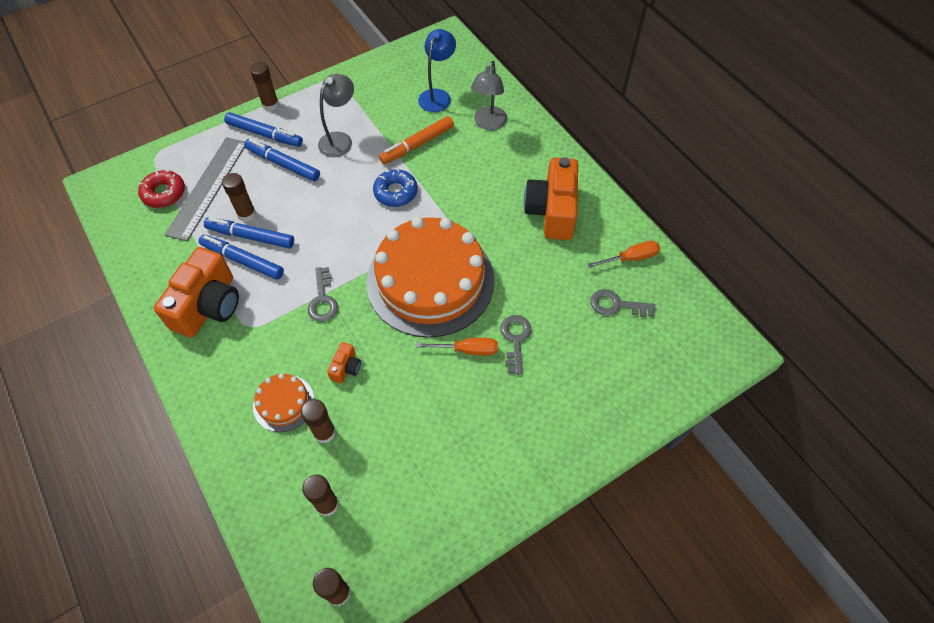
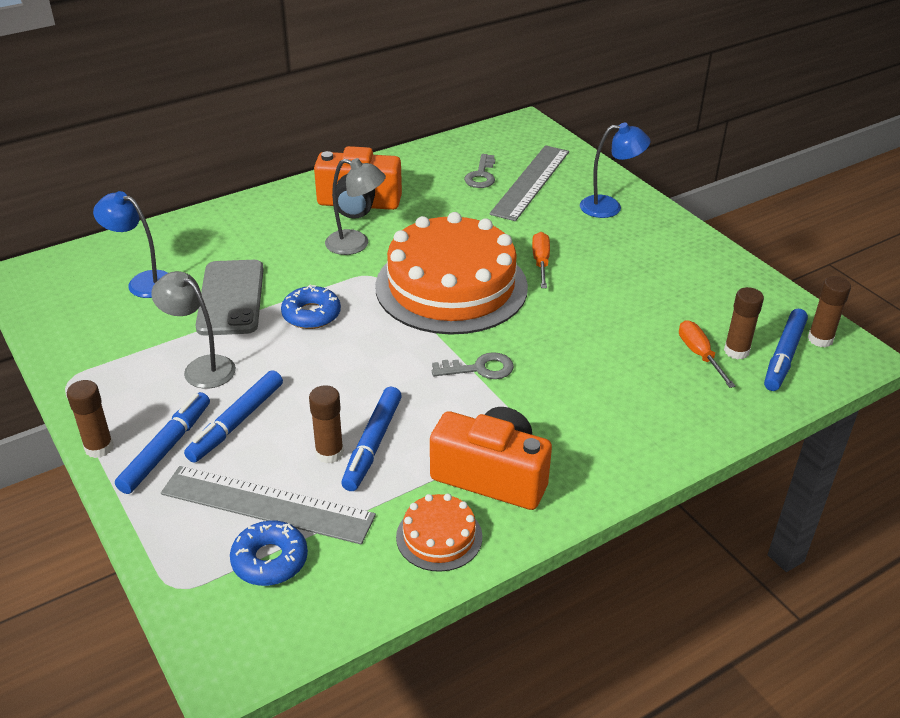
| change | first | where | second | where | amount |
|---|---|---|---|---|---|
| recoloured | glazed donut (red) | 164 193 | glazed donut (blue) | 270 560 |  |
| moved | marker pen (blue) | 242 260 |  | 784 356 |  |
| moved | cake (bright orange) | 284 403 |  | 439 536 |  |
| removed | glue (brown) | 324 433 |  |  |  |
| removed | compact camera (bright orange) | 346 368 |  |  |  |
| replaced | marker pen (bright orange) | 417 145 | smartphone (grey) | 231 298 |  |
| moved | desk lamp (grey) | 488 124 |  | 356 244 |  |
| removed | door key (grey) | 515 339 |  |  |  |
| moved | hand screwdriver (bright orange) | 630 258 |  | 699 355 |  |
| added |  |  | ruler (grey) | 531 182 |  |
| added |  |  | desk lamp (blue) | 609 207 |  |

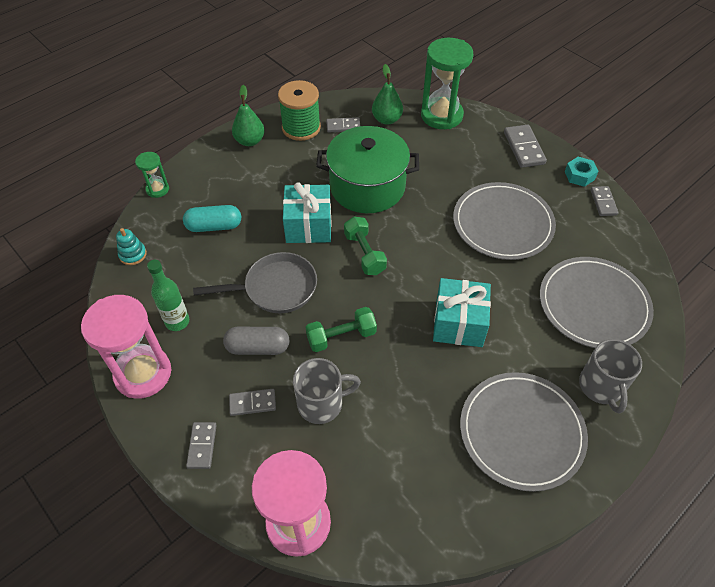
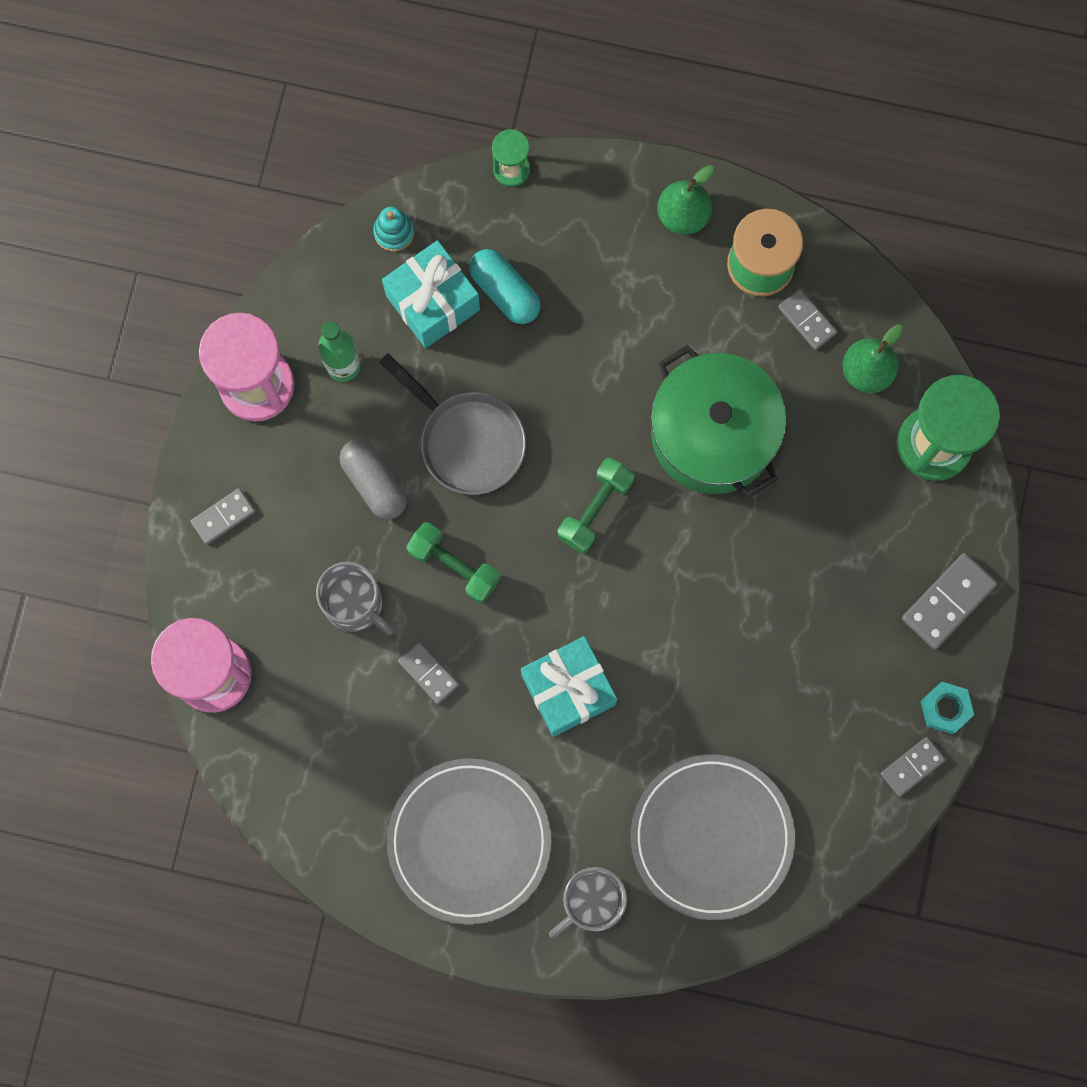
| change | first | where | second | where | amount |
|---|---|---|---|---|---|
| moved | domino (grey) | 252 403 |  | 428 673 |  |
| moved | wrapped gift (teal) | 308 226 |  | 432 302 |  |
| removed | flat dish (grey) | 502 224 |  |  |  |

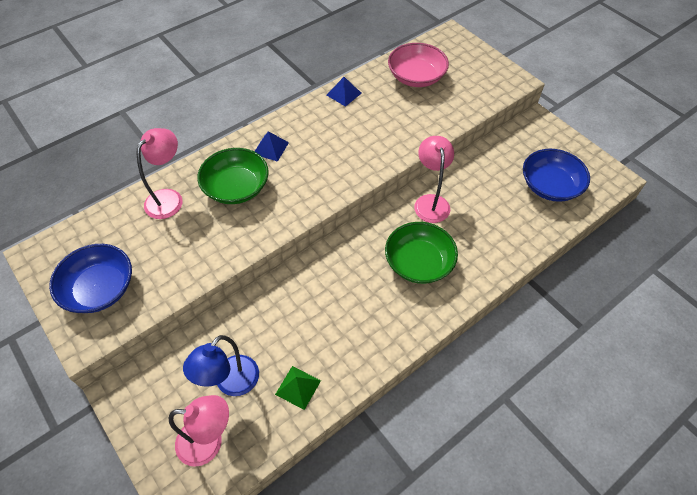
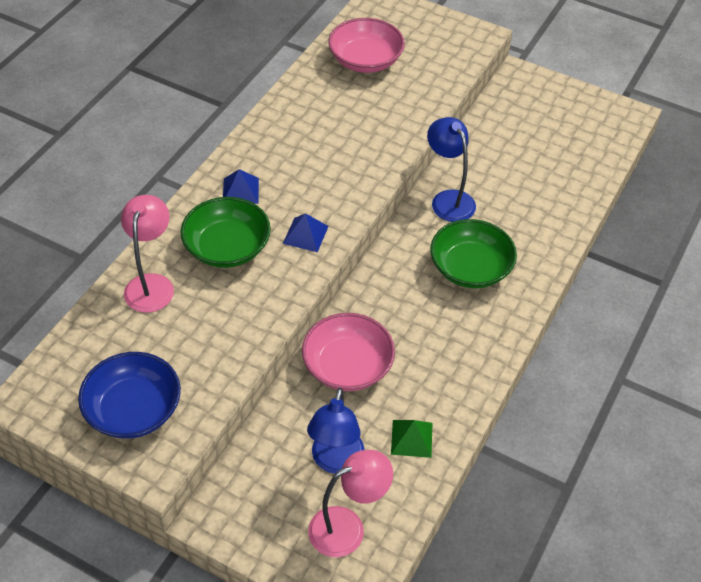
| change | first | where | second | where | amount |
|---|---|---|---|---|---|
| moved | pyramid shape (blue) | 344 94 |  | 305 234 |  |
| recoloured | desk lamp (pink) | 430 202 | desk lamp (blue) | 448 199 |  |
| removed | deep dish (blue) | 550 186 |  |  |  |
| added |  |  | deep dish (pink) | 347 366 |  |

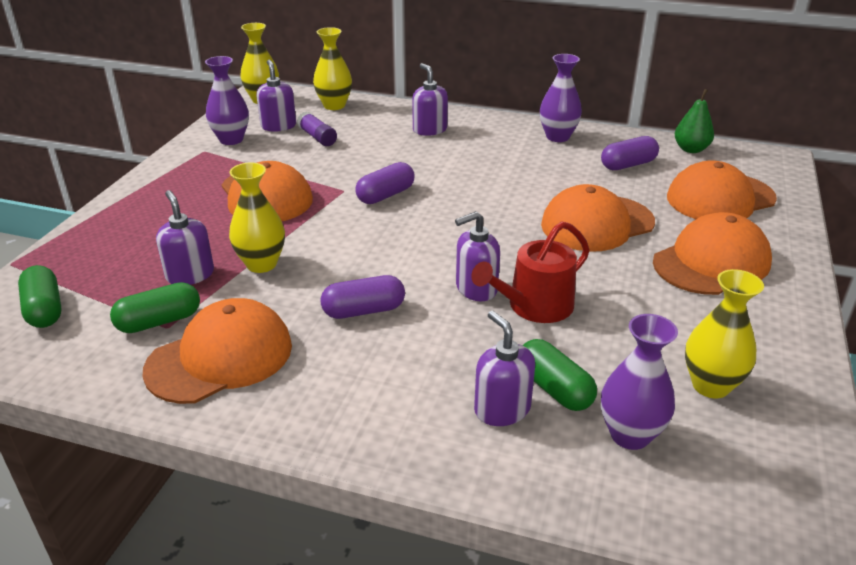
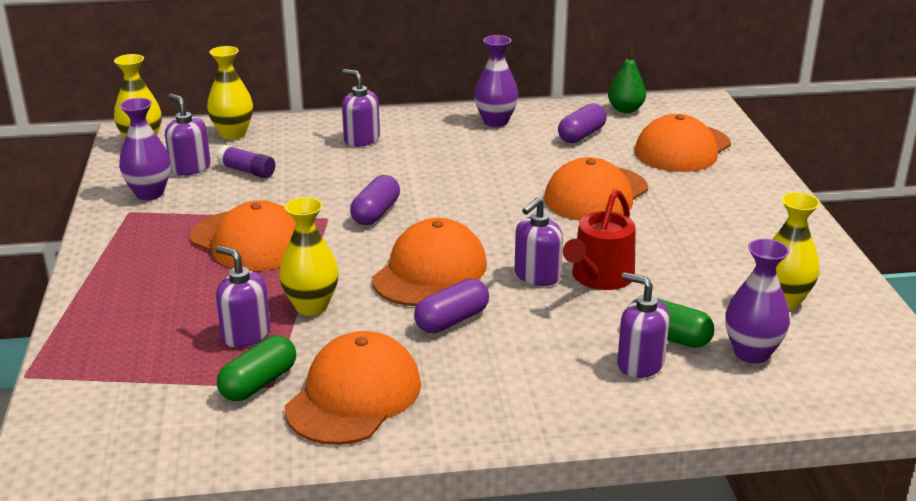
| change | first | where | second | where | amount |
|---|---|---|---|---|---|
| removed | pill (green) | 44 309 |  |  |  |
| moved | baseball cap (bright orange) | 711 262 |  | 430 271 |  |

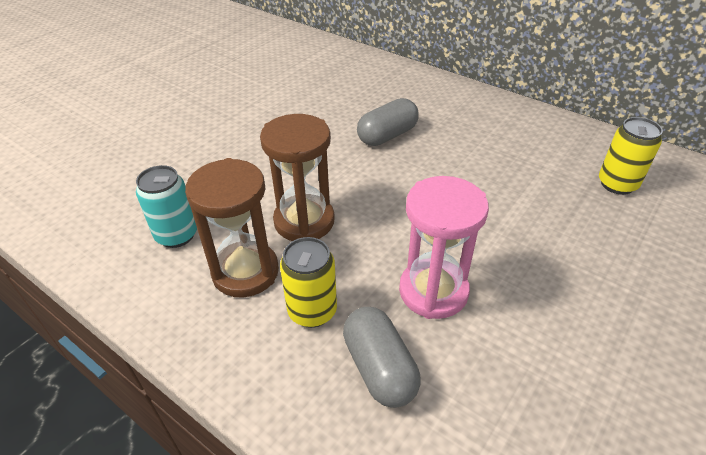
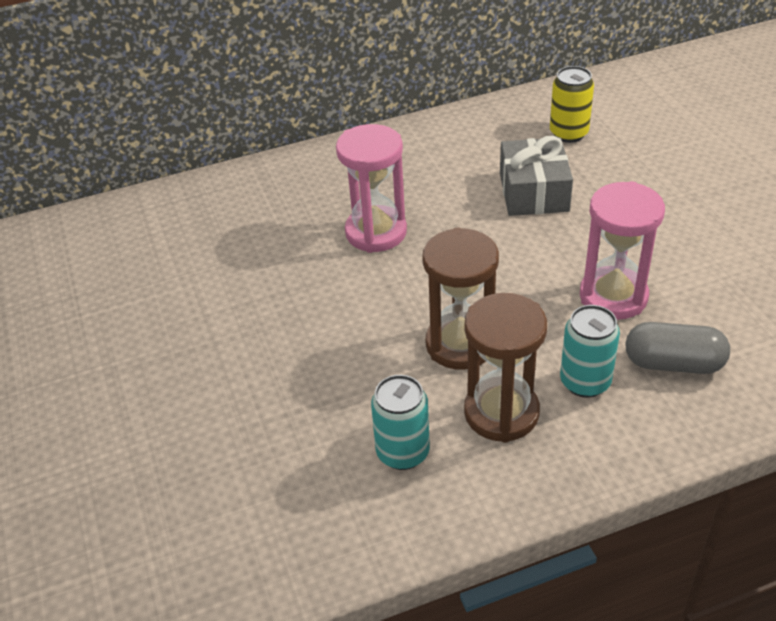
| change | first | where | second | where | amount |
|---|---|---|---|---|---|
| recoloured | can (yellow) | 312 311 | can (teal) | 585 382 |  |
| replaced | pill (grey) | 387 136 | sand timer (pink) | 376 232 |  |
| added |  |  | wrapped gift (grey) | 534 192 |  |

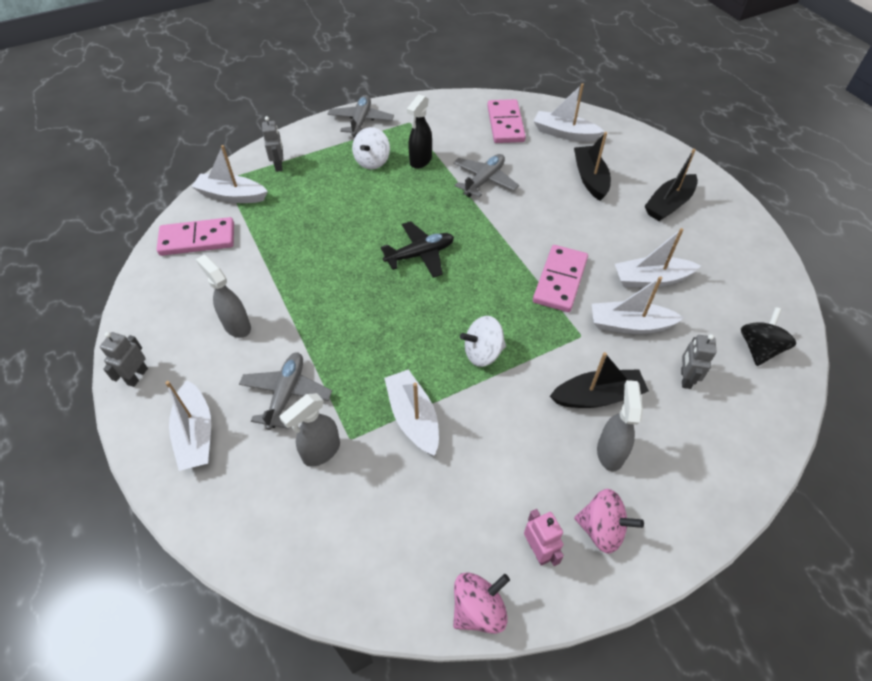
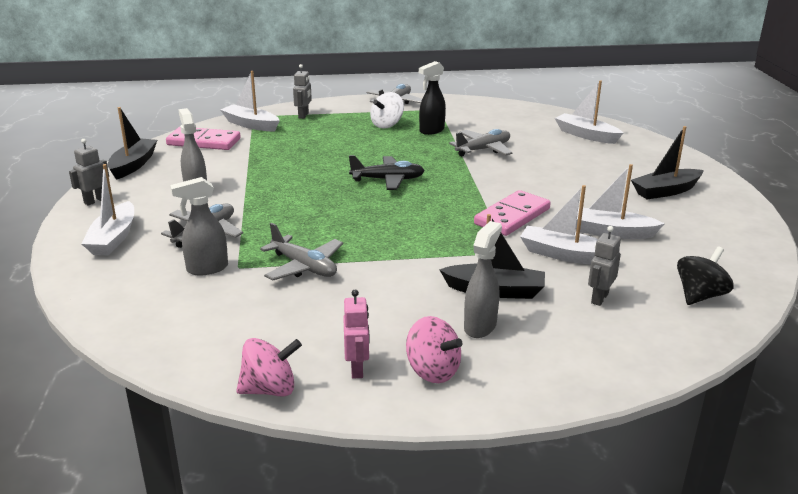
| change | first | where | second | where | amount |
|---|---|---|---|---|---|
| replaced | boat (snow-white) | 413 417 | aeroplane (grey) | 304 267 |  |
| removed | whirligig (snow-white) | 483 353 |  |  |  |
| removed | domino (pink) | 505 124 |  |  |  |
| moved | boat (ebony) | 590 178 |  | 133 165 |  |

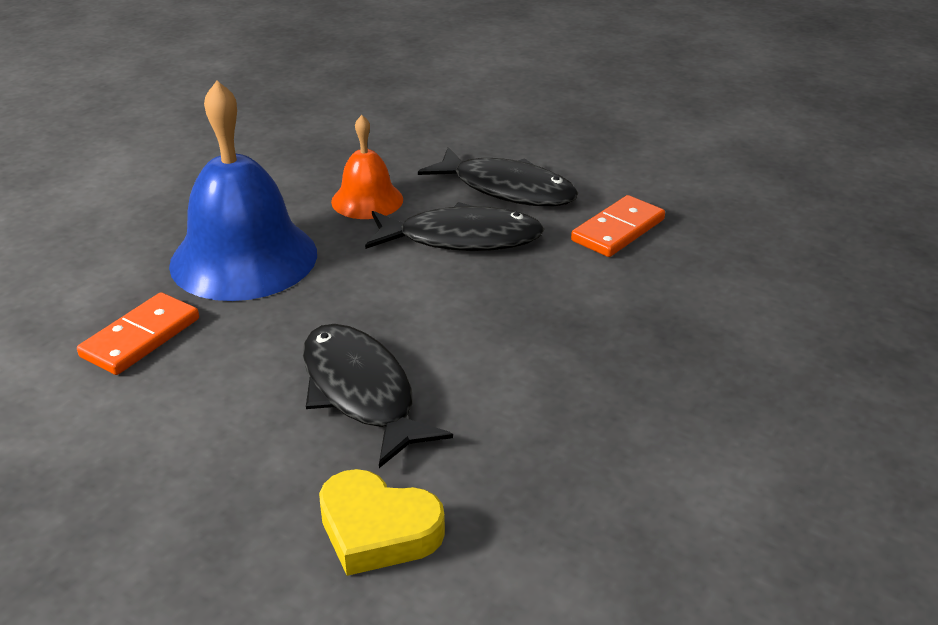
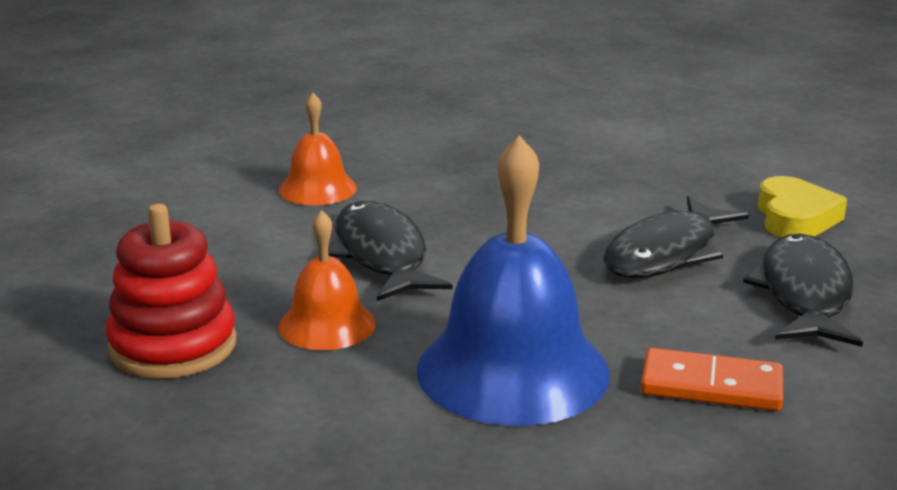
| change | first | where | second | where | amount |
|---|---|---|---|---|---|
| moved | toy fish (ebony) | 507 189 |  | 804 294 |  |
| replaced | domino (bright orange) | 618 230 | bell (bright orange) | 317 189 |  |
| added |  |  | stacking toy (red) | 173 346 |  |

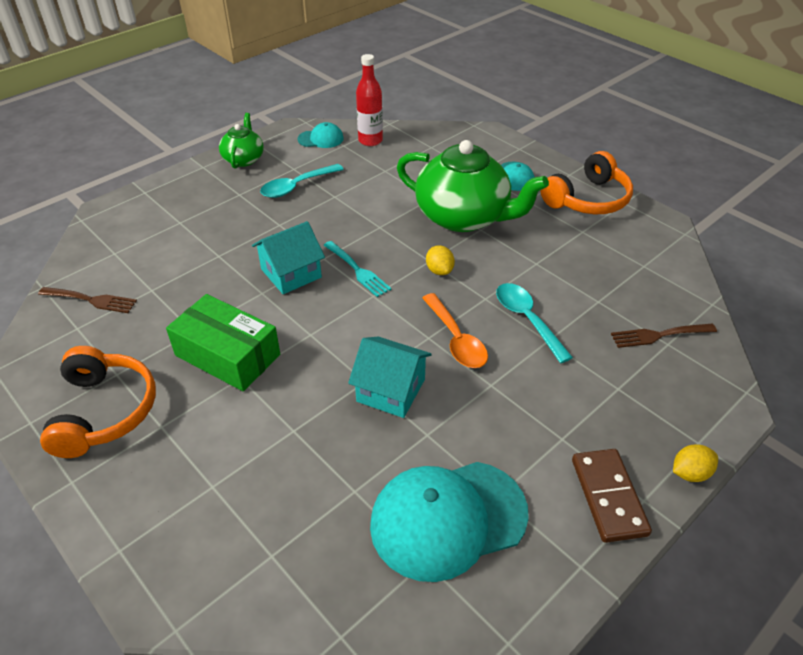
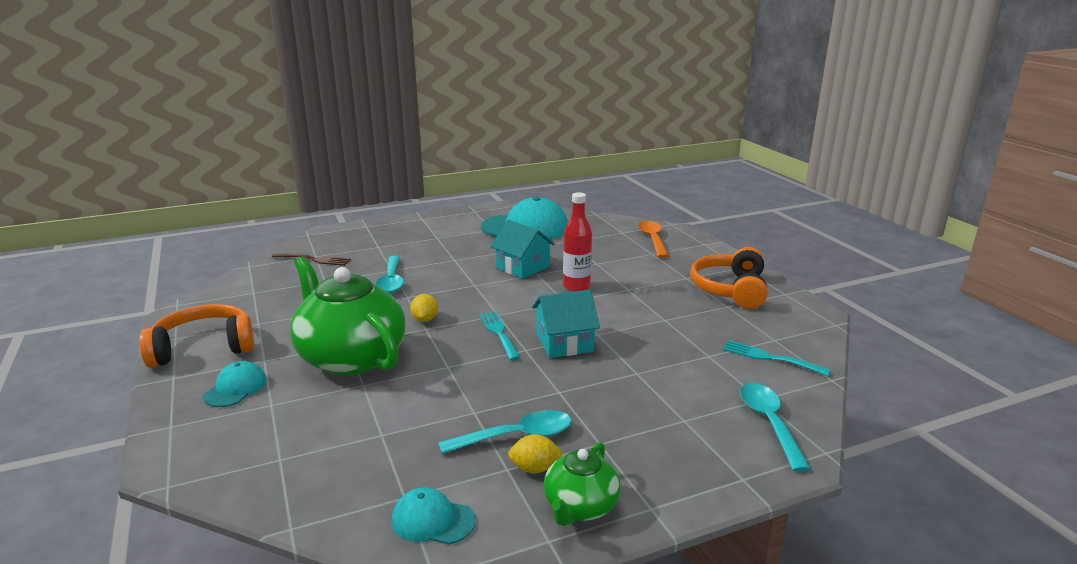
| change | first | where | second | where | amount |
|---|---|---|---|---|---|
| recoloured | table fork (brown) | 91 300 | table fork (teal) | 769 358 |  |
| removed | box (green) | 227 355 |  |  |  |
| moved | bottle (red) | 370 140 |  | 576 286 |  |
| moved | spoon (bright orange) | 456 339 |  | 652 239 |  |
| removed | domino (brown) | 608 497 |  |  |  |
| moved | citrus fruit (yellow) | 690 473 |  | 534 469 |  |
| added |  |  | spoon (teal) | 769 423 |  |

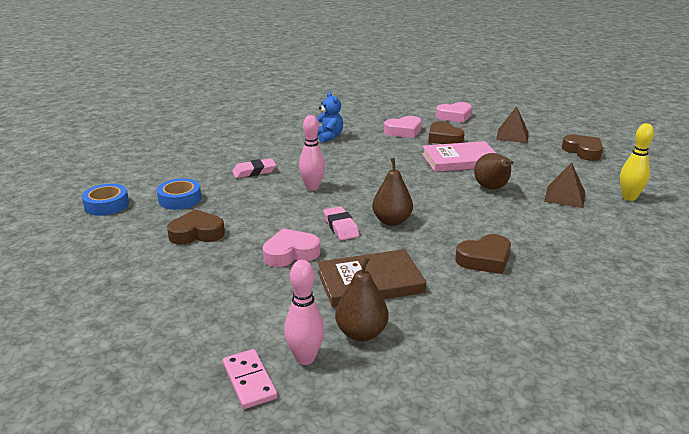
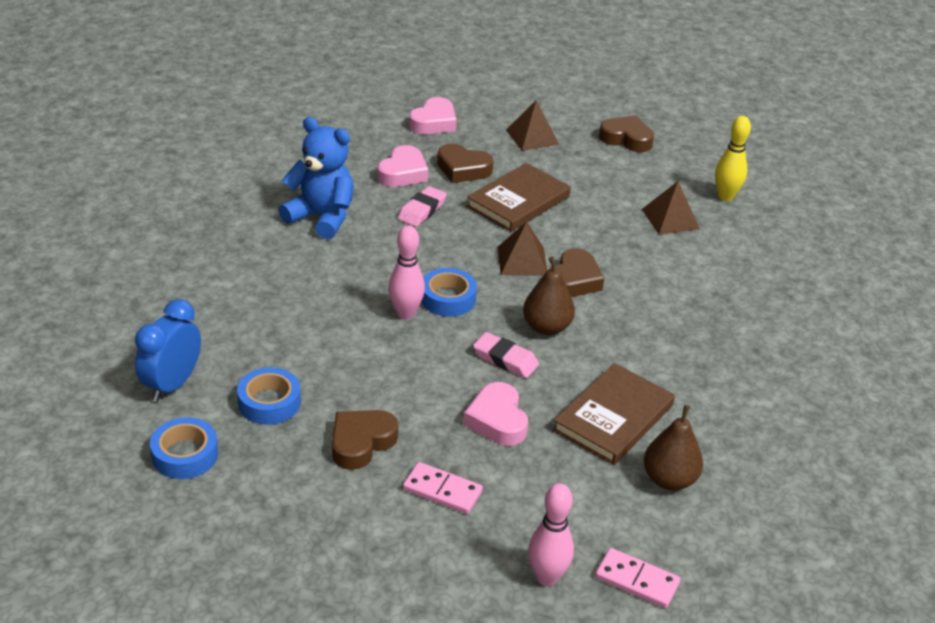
| change | first | where | second | where | amount |
|---|---|---|---|---|---|
| moved | gum eraser (pink) | 254 172 |  | 422 210 |  |
| turned | love heart (pink) | 290 253 |  | 497 420 | 45 degrees counterclockwise |
| moved | skittle (pink) | 305 358 |  | 546 577 |  |
| resized | stuffed bear (blue) | 328 137 |  | 322 217 | x1.56 |
| recoloured | hardcover (pink) | 460 160 | hardcover (brown) | 518 201 |  |
| moved | love heart (brown) | 484 259 |  | 574 280 |  |
| removed | pear (brown) | 492 188 |  |  |  |
| added |  |  | clock (blue) | 172 385 |  |
| added |  |  | domino (pink) | 442 490 |  |
| added |  |  | roll of tape (blue) | 448 298 |  |
| added |  |  | pyramid shape (brown) | 522 261 |  |

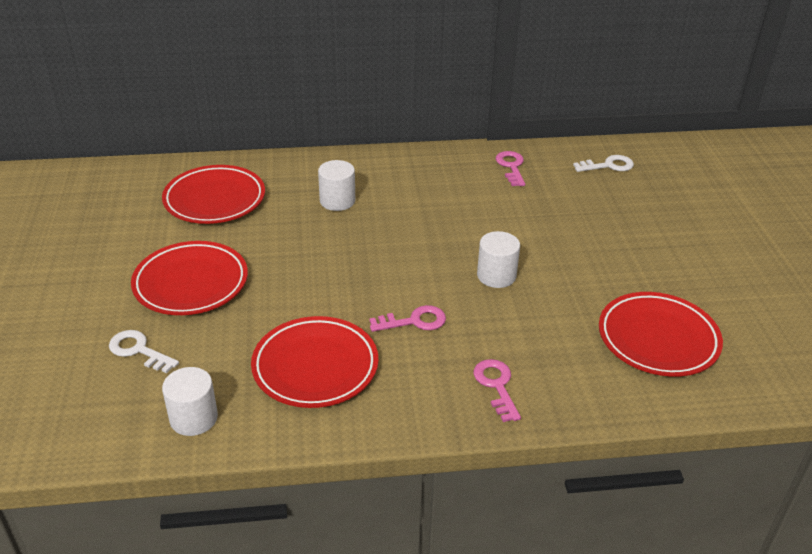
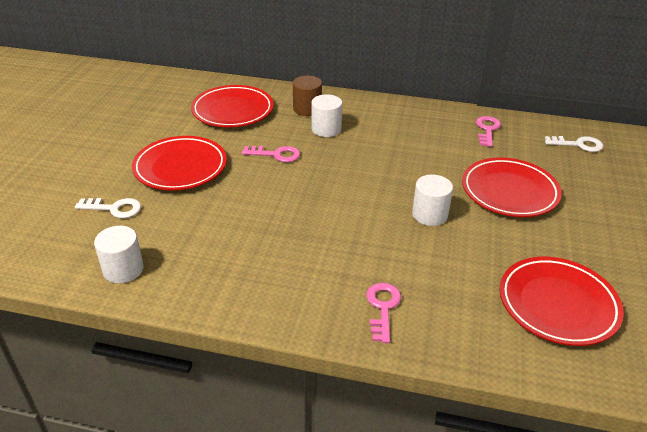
| change | first | where | second | where | amount |
|---|---|---|---|---|---|
| turned | door key (snow-white) | 138 350 |  | 114 208 | 135 degrees clockwise |
| moved | flat dish (red) | 315 367 |  | 509 192 |  |
| moved | door key (pink) | 414 321 |  | 276 154 |  |
| added |  |  | cylinder shape (brown) | 307 109 |  |

